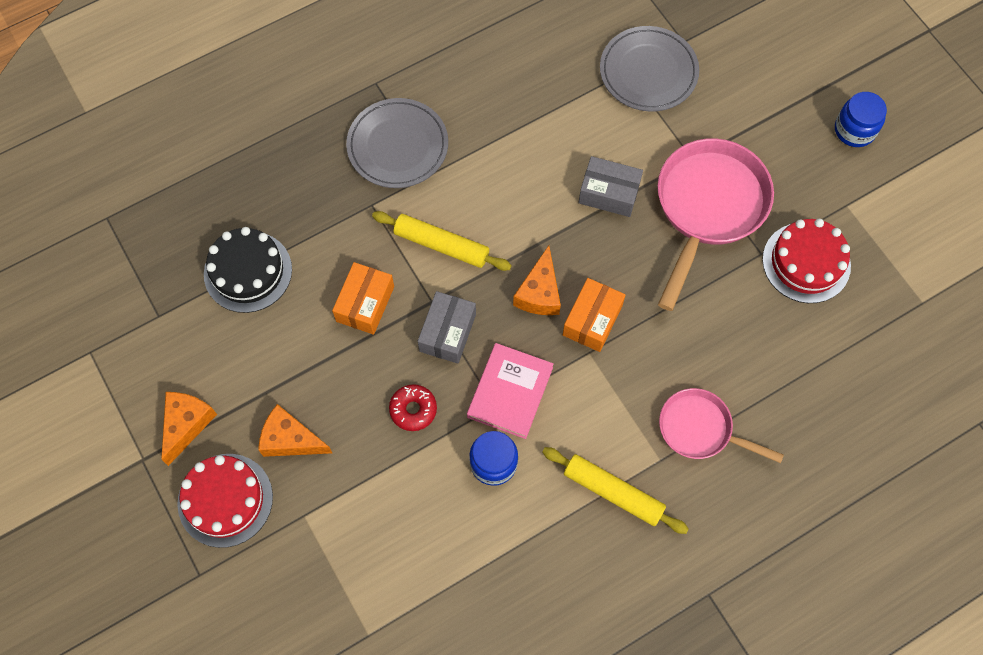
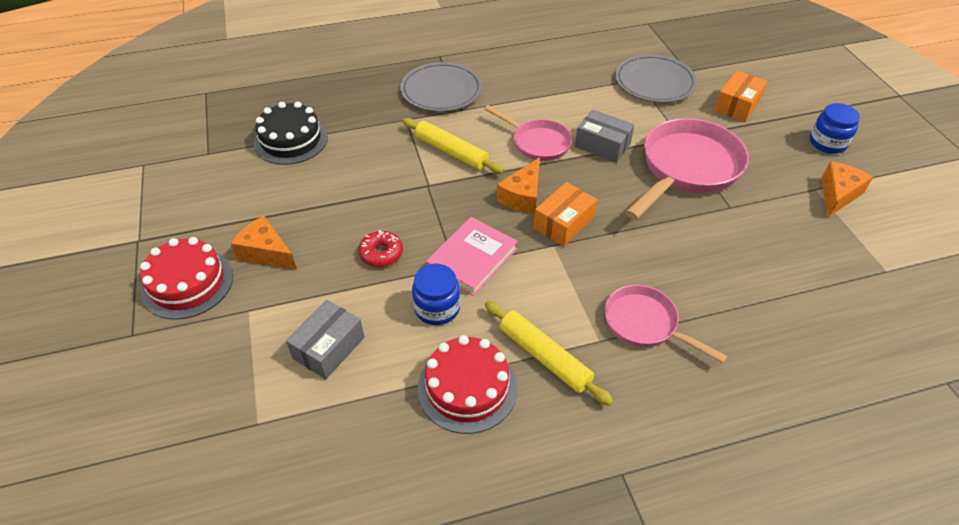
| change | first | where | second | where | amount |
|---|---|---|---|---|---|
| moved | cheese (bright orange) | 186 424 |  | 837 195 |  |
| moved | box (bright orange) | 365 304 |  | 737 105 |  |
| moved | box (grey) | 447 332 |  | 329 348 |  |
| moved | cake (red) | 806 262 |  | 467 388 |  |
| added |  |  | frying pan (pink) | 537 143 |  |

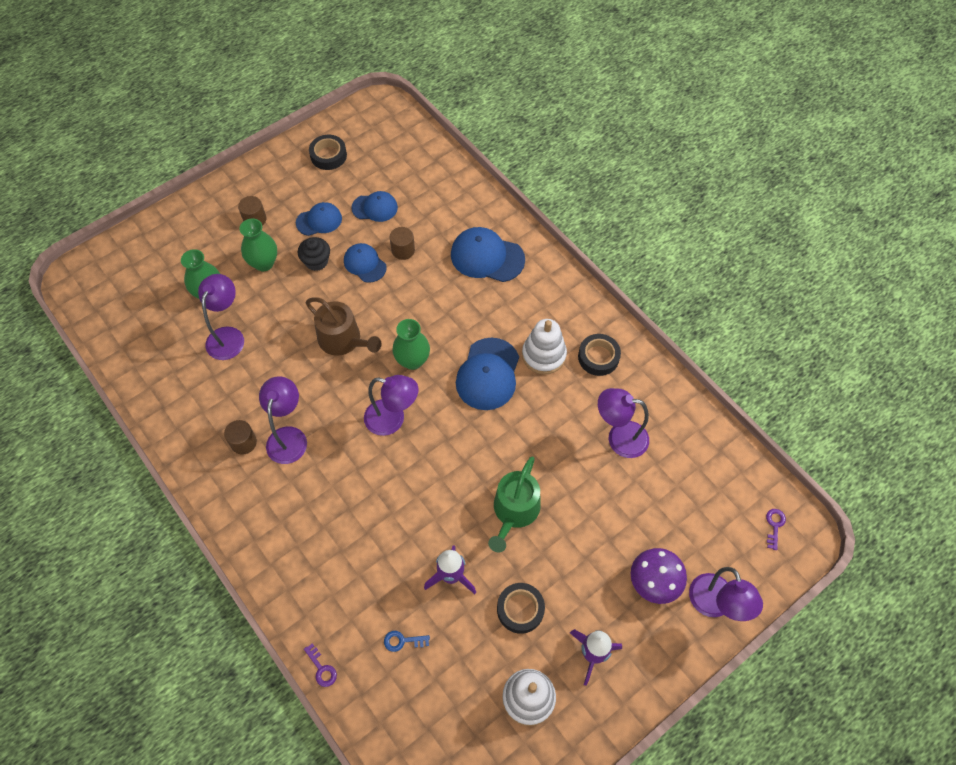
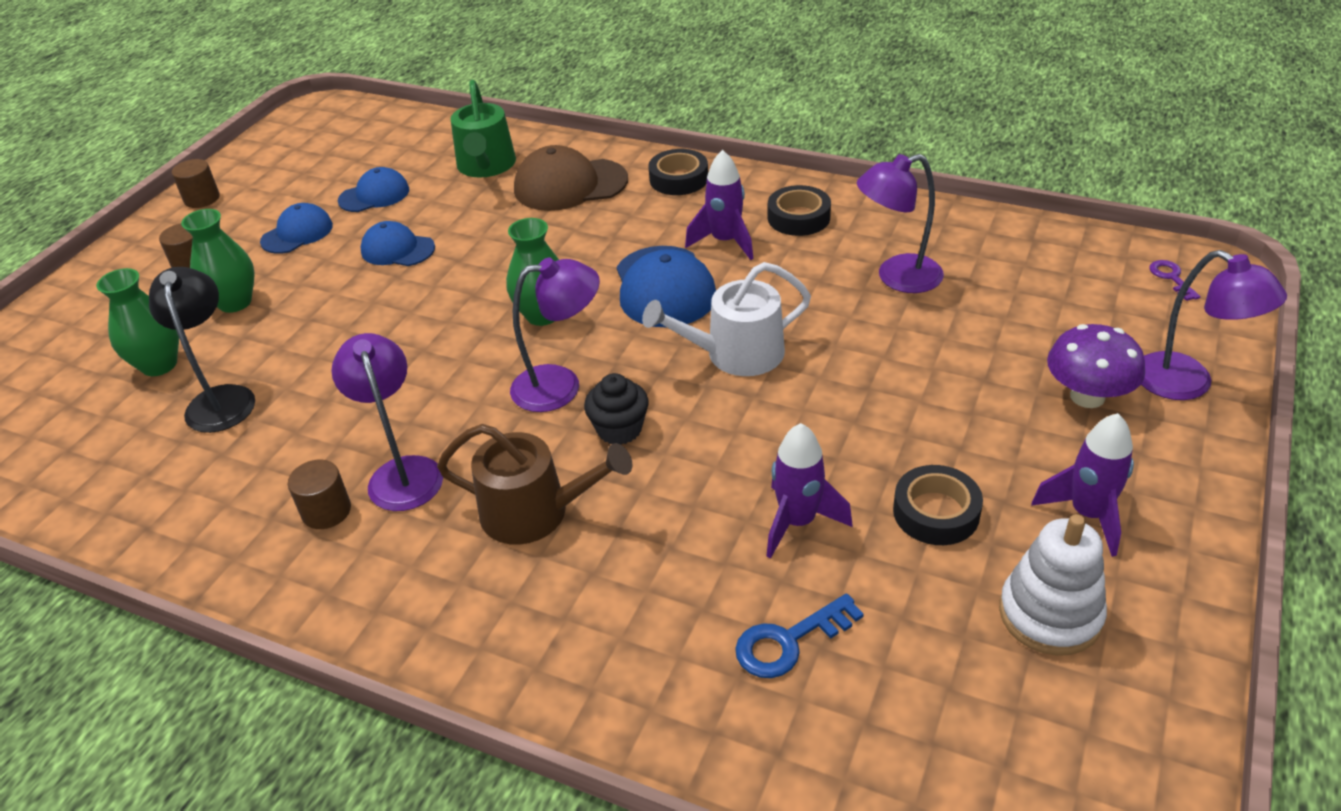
| change | first | where | second | where | amount |
|---|---|---|---|---|---|
| recoloured | desk lamp (violet) | 228 336 | desk lamp (ebony) | 221 398 |  |
| moved | muffin (ebony) | 316 261 |  | 619 429 |  |
| removed | door key (violet) | 321 668 |  |  |  |
| moved | watering pot (brown) | 343 340 |  | 535 512 |  |
| moved | roll of tape (ebony) | 328 155 |  | 678 179 |  |
| resized | door key (blue) | 403 641 |  | 789 641 | x1.56 |
| moved | cylinder shape (brown) | 403 250 |  | 202 199 |  |
| recoloured | baseball cap (blue) | 487 257 | baseball cap (brown) | 570 185 |  |
| moved | watering pot (green) | 514 511 |  | 486 166 |  |
| replaced | stacking toy (snow-white) | 543 355 | rocket (violet) | 725 242 |  |
| added |  |  | watering pot (snow-white) | 736 354 |  |

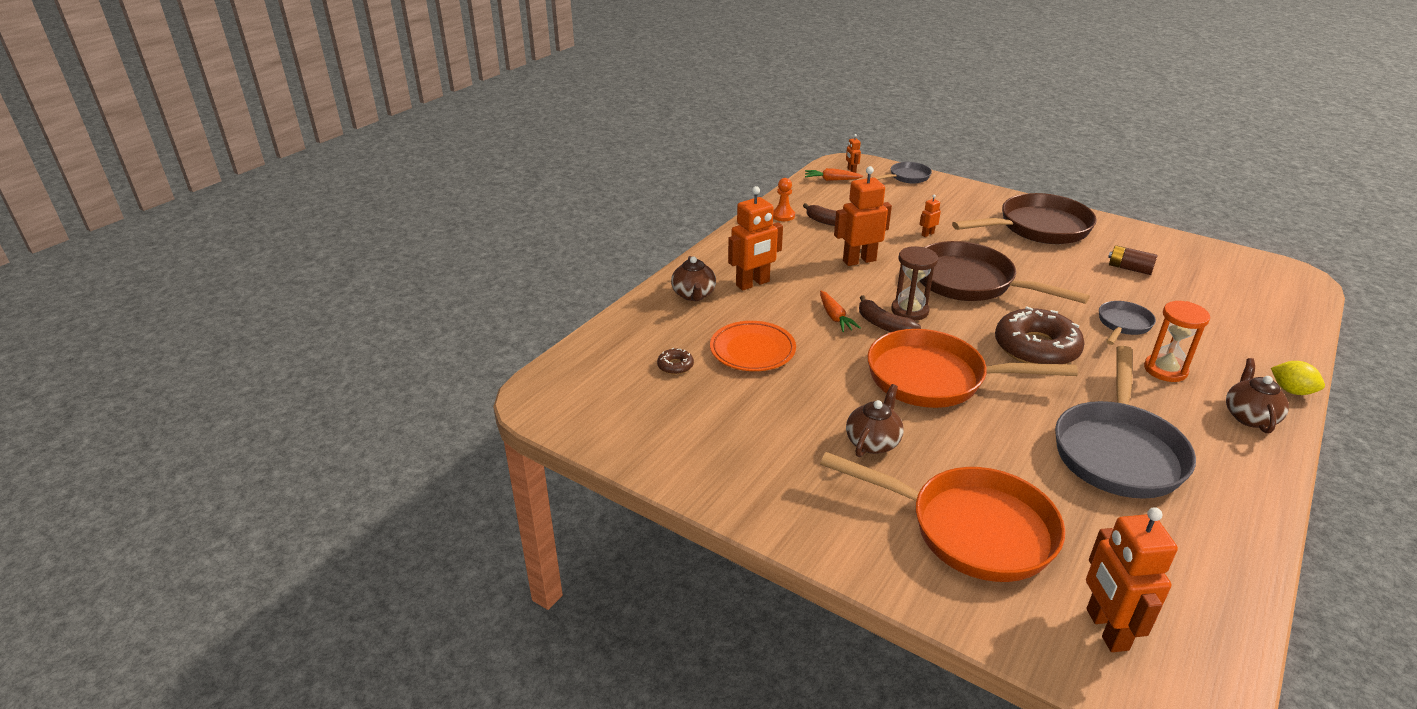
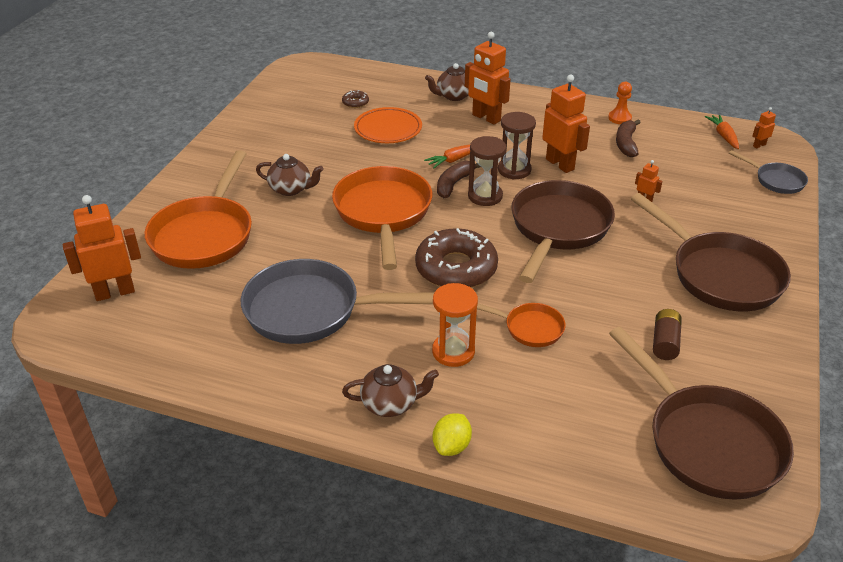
| change | first | where | second | where | amount |
|---|---|---|---|---|---|
| recoloured | frying pan (grey) | 1123 325 | frying pan (bright orange) | 529 328 |  |
| added |  |  | sand timer (brown) | 514 170 |  |
| added |  |  | frying pan (brown) | 707 441 |  |

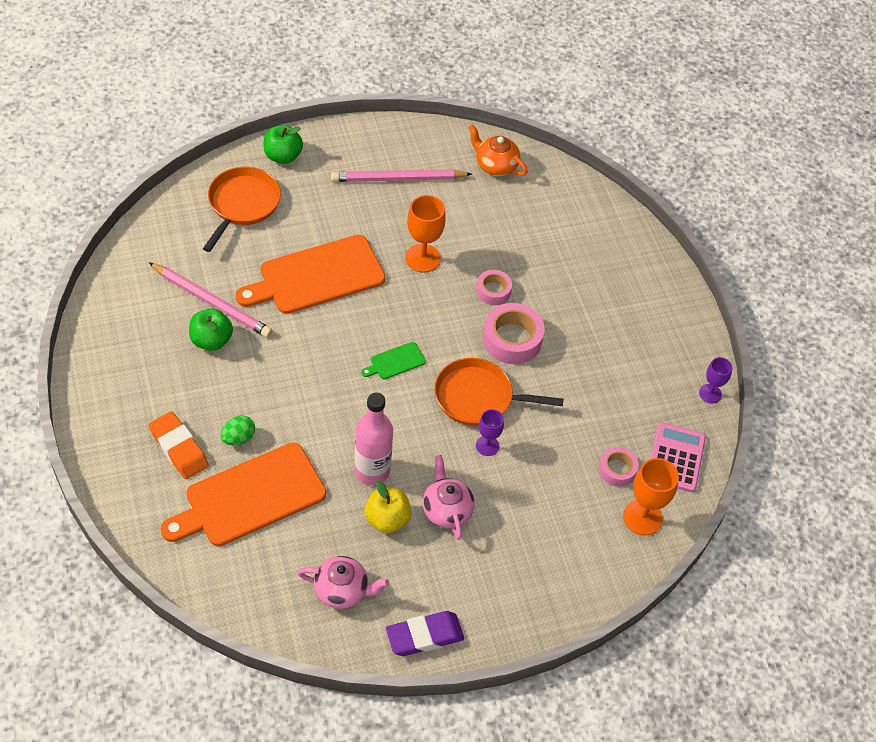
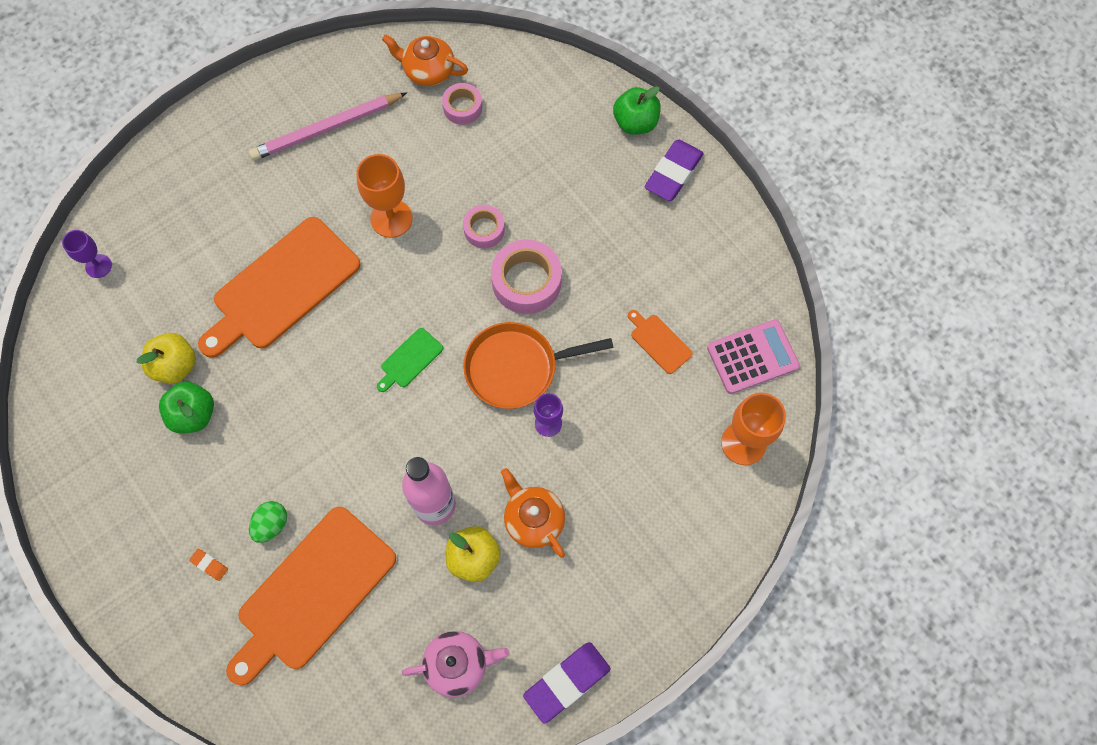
| change | first | where | second | where | amount |
|---|---|---|---|---|---|
| replaced | lead pencil (pink) | 212 302 | apple fruit (yellow) | 175 366 |  |
| resized | gum eraser (bright orange) | 179 448 |  | 209 565 | x0.44 |
| removed | frying pan (bright orange) | 242 204 |  |  |  |
| moved | apple fruit (green) | 283 156 |  | 635 123 |  |
| recoloured | china teapot (pink) | 446 510 | china teapot (bright orange) | 533 519 |  |
| moved | roll of tape (pink) | 617 470 |  | 462 107 |  |
| turned | adding machine (pink) | 676 458 |  | 752 357 | 75 degrees clockwise |
| moved | goblet (violet) | 710 393 |  | 98 266 |  |
| added |  |  | bread board (bright orange) | 659 342 |  |
| added |  |  | gum eraser (violet) | 673 173 |  |

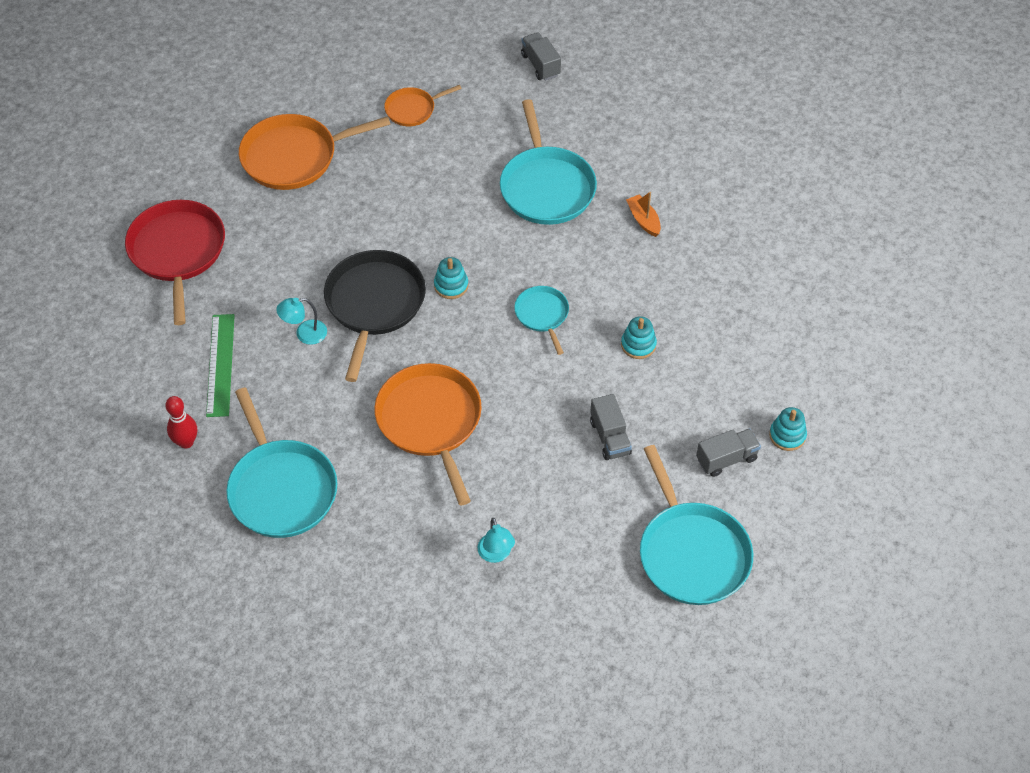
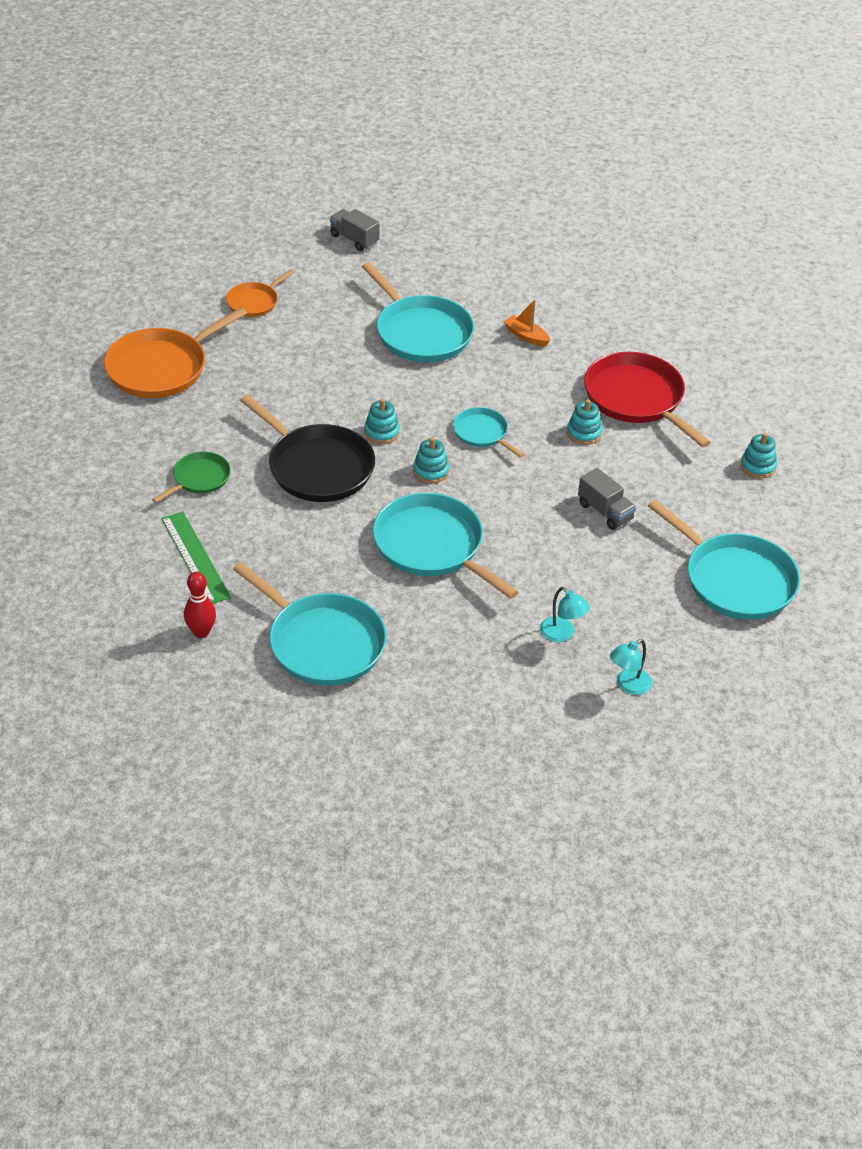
| change | first | where | second | where | amount |
|---|---|---|---|---|---|
| moved | frying pan (red) | 177 252 |  | 637 399 |  |
| moved | desk lamp (teal) | 304 334 |  | 628 685 |  |
| turned | frying pan (ebony) | 374 304 |  | 317 467 | 150 degrees clockwise |
| recoloured | frying pan (bright orange) | 430 421 | frying pan (teal) | 432 546 |  |
| removed | truck (grey) | 726 459 |  |  |  |
| added |  |  | frying pan (green) | 199 479 |  |
| added |  |  | stacking toy (teal) | 431 471 |  |

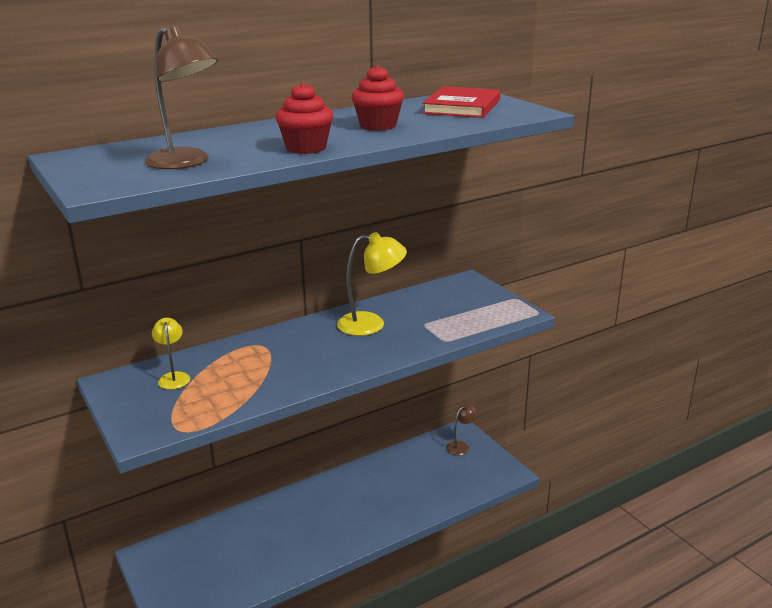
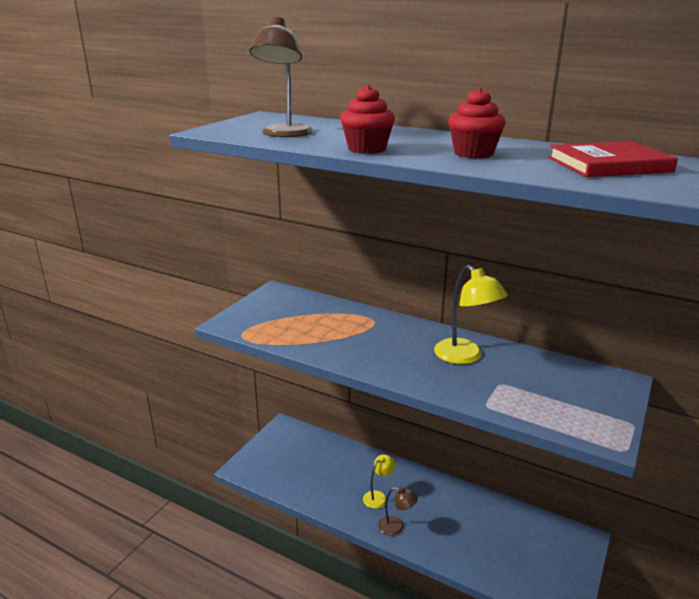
| change | first | where | second | where | amount |
|---|---|---|---|---|---|
| moved | desk lamp (yellow) | 173 377 |  | 378 496 |  |
| moved | desk lamp (brown) | 461 446 |  | 396 527 |  |

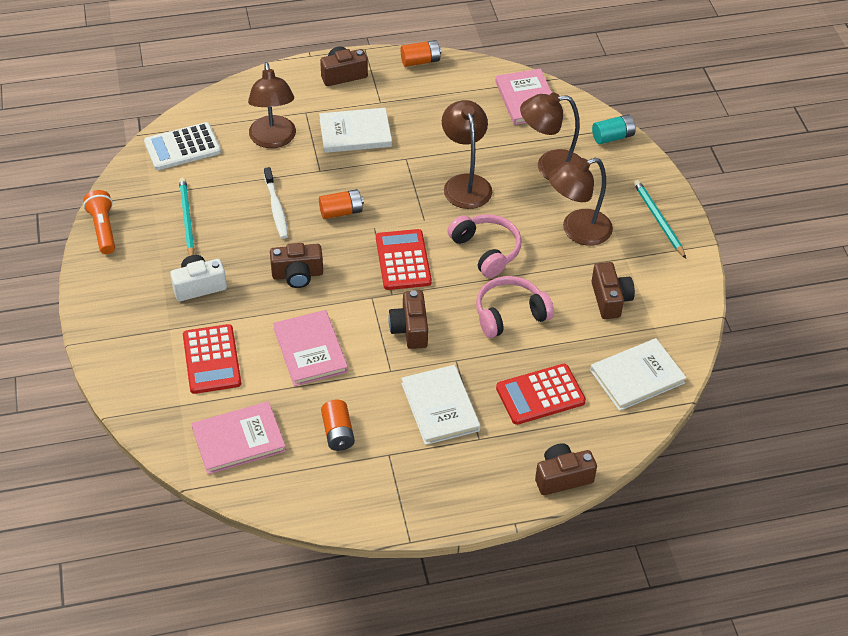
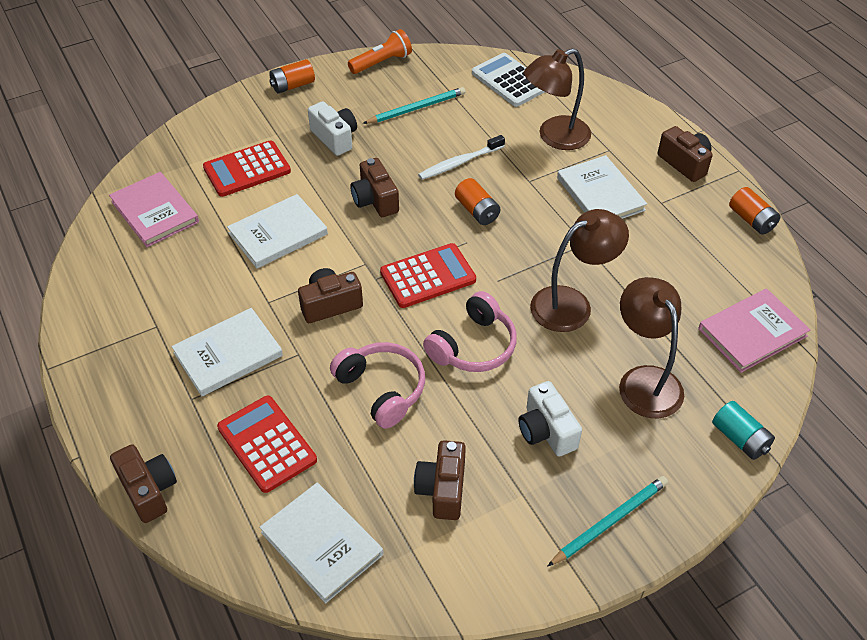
| change | first | where | second | where | amount |
|---|---|---|---|---|---|
| recoloured | hardcover (pink) | 310 350 | hardcover (snow-white) | 278 234 |  |
| moved | power cell (bright orange) | 338 433 |  | 293 85 |  |
| replaced | desk lamp (brown) | 577 231 | compact camera (snow-white) | 546 431 |  |
| turned | compact camera (brown) | 610 299 |  | 442 489 | 120 degrees clockwise |

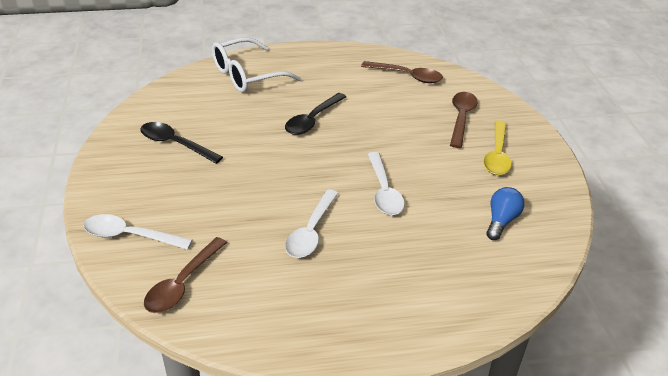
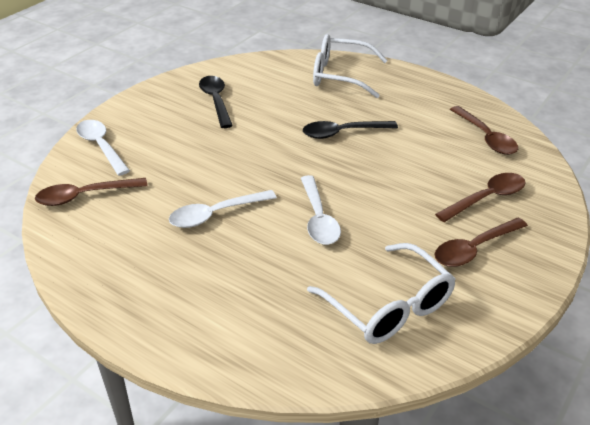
| change | first | where | second | where | amount |
|---|---|---|---|---|---|
| turned | spoon (snow-white) | 384 191 |  | 318 218 | 45 degrees counterclockwise |
| recoloured | spoon (yellow) | 497 155 | spoon (brown) | 474 248 |  |
| replaced | bulb (blue) | 501 221 | eyeglasses (snow-white) | 388 306 |  |

